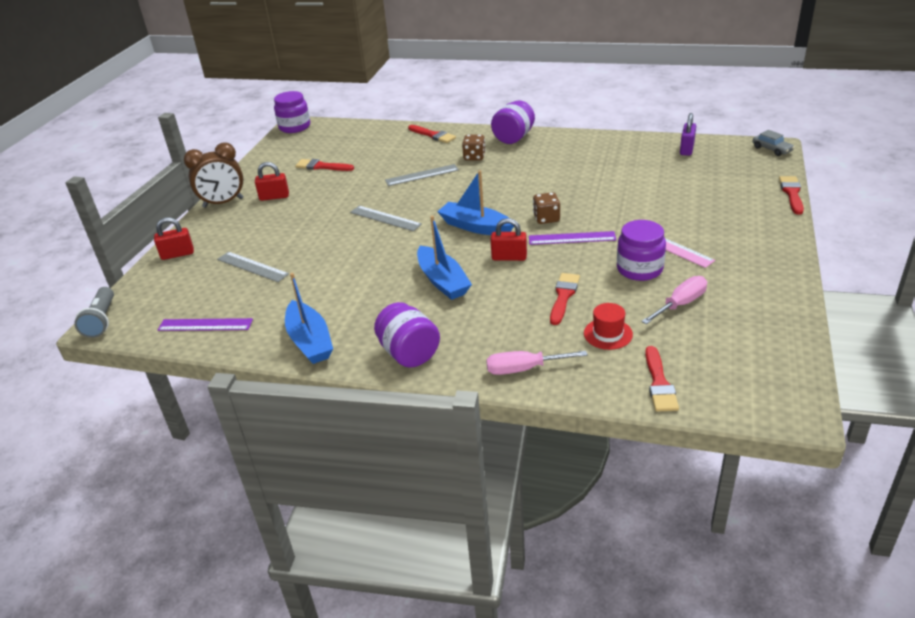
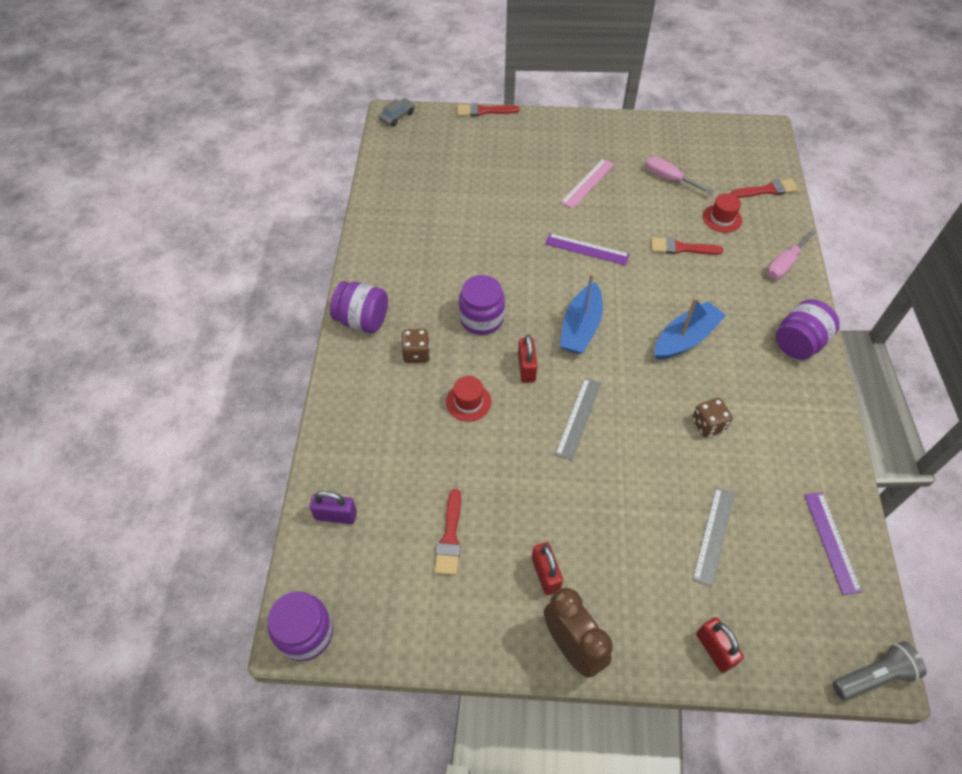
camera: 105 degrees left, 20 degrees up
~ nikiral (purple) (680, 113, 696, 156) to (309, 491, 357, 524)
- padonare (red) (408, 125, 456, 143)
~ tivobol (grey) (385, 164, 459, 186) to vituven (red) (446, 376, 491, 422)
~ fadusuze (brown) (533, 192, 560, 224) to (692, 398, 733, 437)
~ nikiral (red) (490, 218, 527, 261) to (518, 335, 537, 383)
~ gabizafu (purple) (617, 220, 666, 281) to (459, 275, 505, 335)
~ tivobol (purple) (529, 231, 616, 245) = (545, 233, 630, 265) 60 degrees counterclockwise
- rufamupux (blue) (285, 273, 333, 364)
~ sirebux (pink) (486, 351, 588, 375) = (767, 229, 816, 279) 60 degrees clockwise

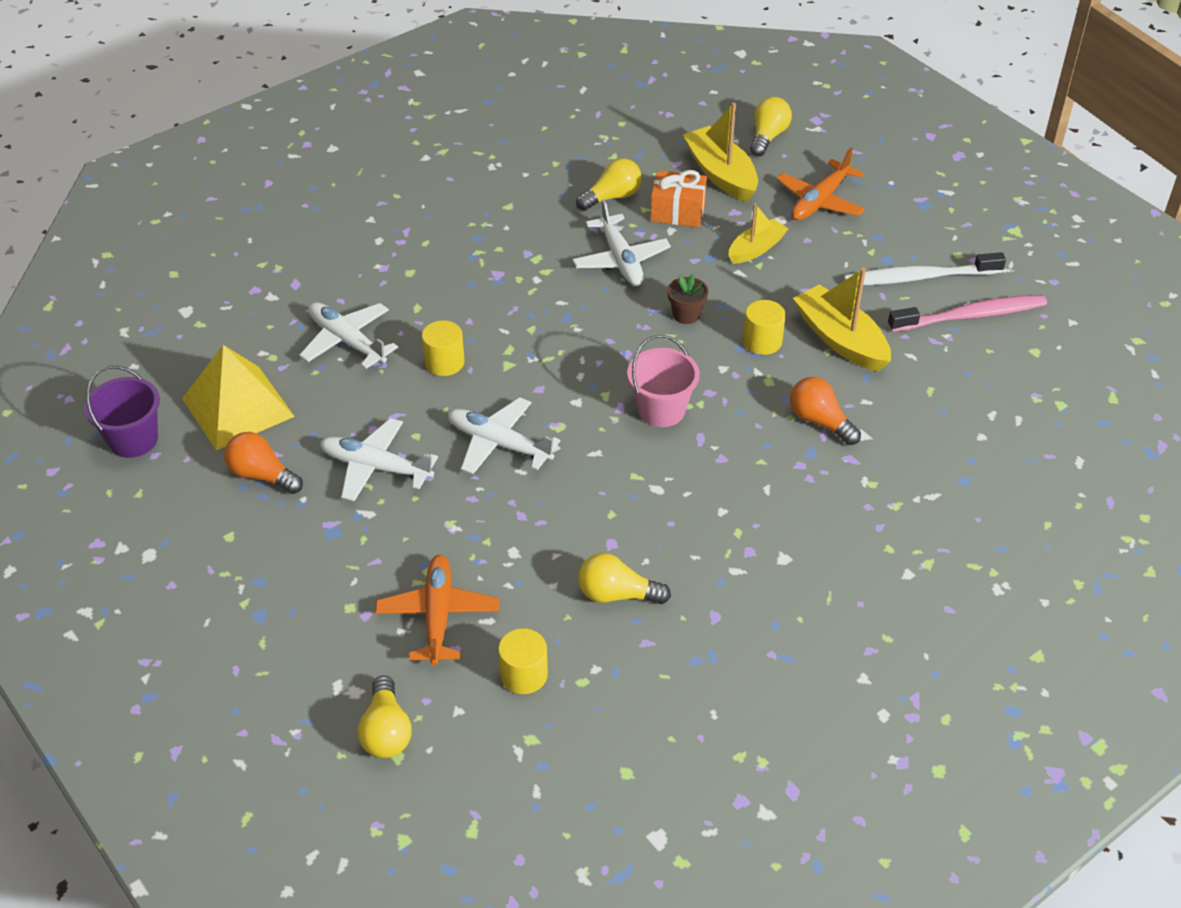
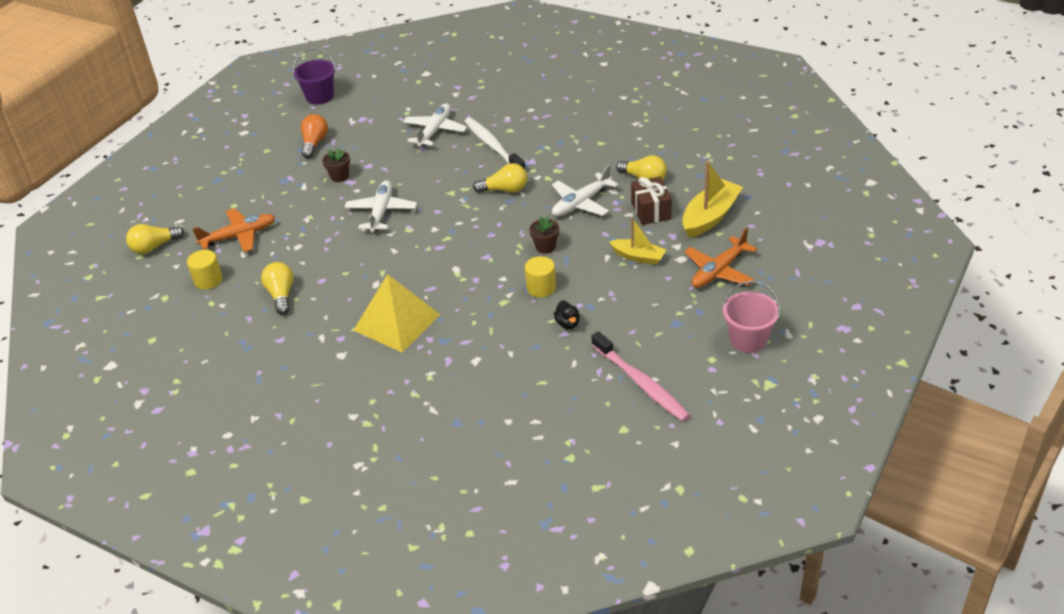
camera: 70 degrees right, 5 degrees down
~ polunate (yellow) (750, 97, 792, 157) to (473, 163, 527, 193)
~ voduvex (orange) (776, 148, 865, 221) = (684, 228, 757, 288) 60 degrees counterclockwise
~ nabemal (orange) (650, 170, 707, 227) to nabemal (brown) (631, 177, 672, 225)
~ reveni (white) (844, 252, 1006, 285) to (464, 118, 526, 171)
~ rufamupux (yellow) (793, 268, 891, 372) to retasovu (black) (554, 301, 580, 329)
- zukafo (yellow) (422, 320, 465, 376)
~ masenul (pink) (627, 335, 700, 427) to (723, 281, 780, 353)
~ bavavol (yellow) (182, 345, 295, 450) to (353, 274, 440, 352)
- polunate (orange) (790, 377, 861, 445)
~ voduvex (white) (320, 418, 438, 501) to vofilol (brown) (322, 148, 350, 182)

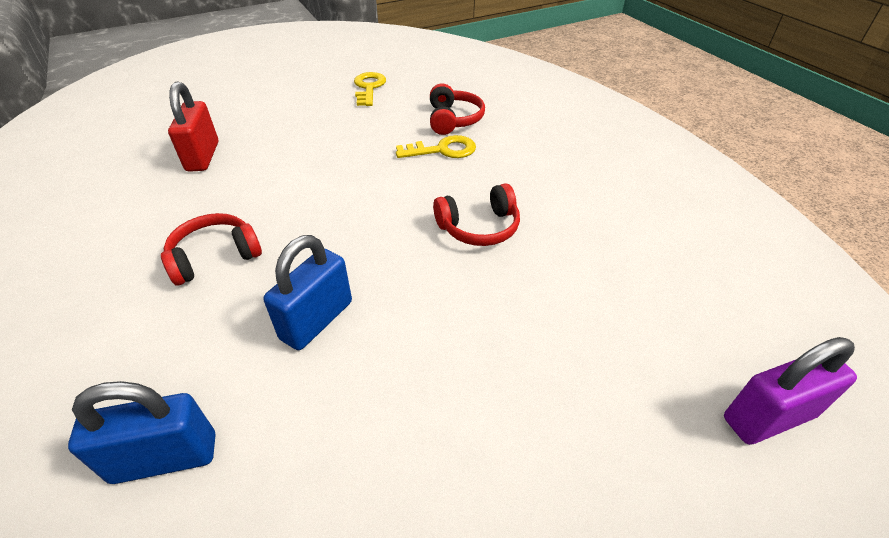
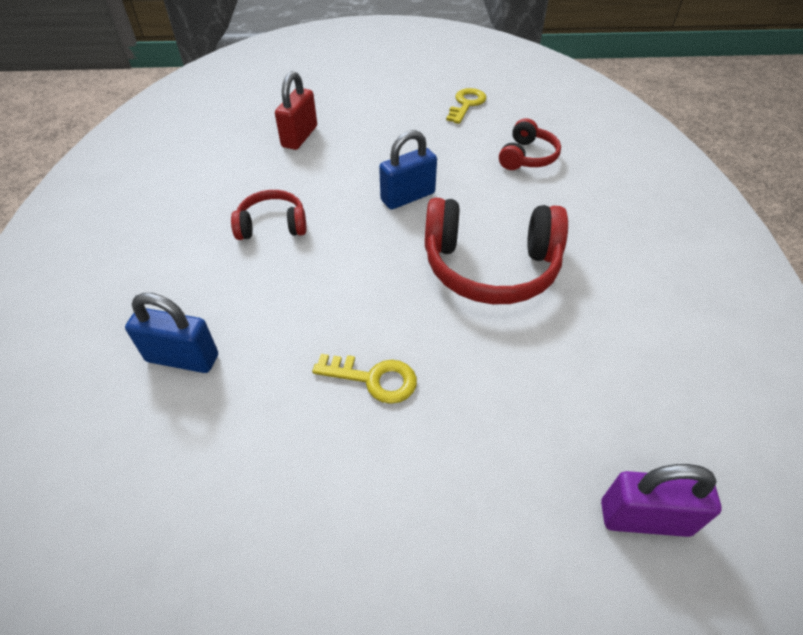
camera: 25 degrees right, 5 degrees up
~ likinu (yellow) (396, 135, 476, 158) to (312, 354, 417, 404)
~ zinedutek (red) (433, 183, 520, 246) = (425, 198, 568, 304) x1.84
~ nikiral (blue) (263, 235, 352, 350) to (379, 130, 437, 209)

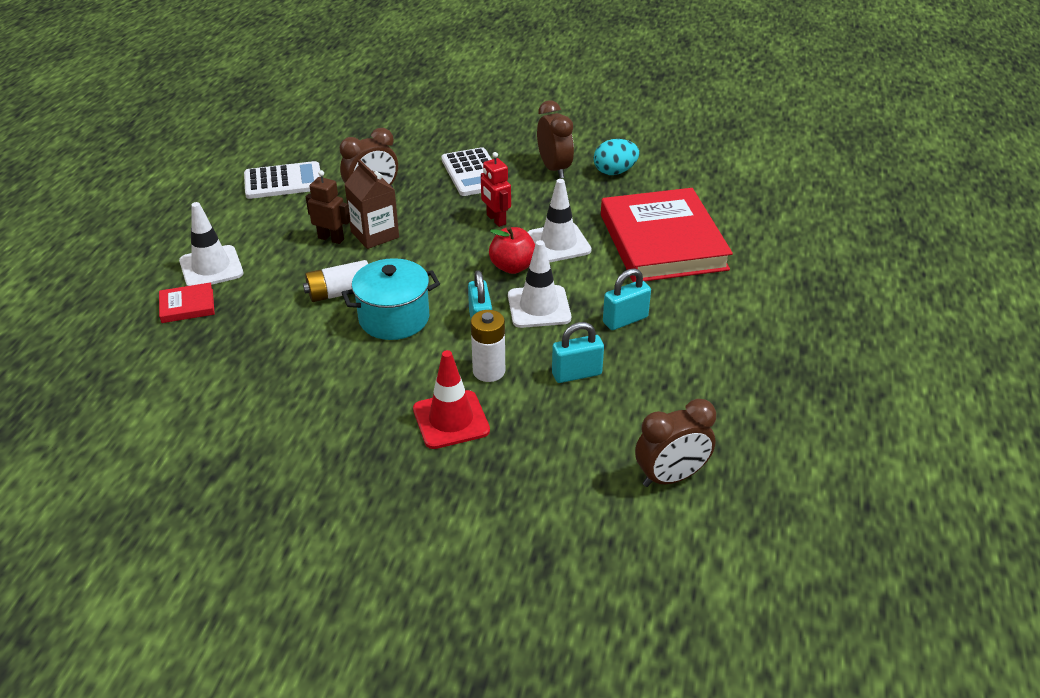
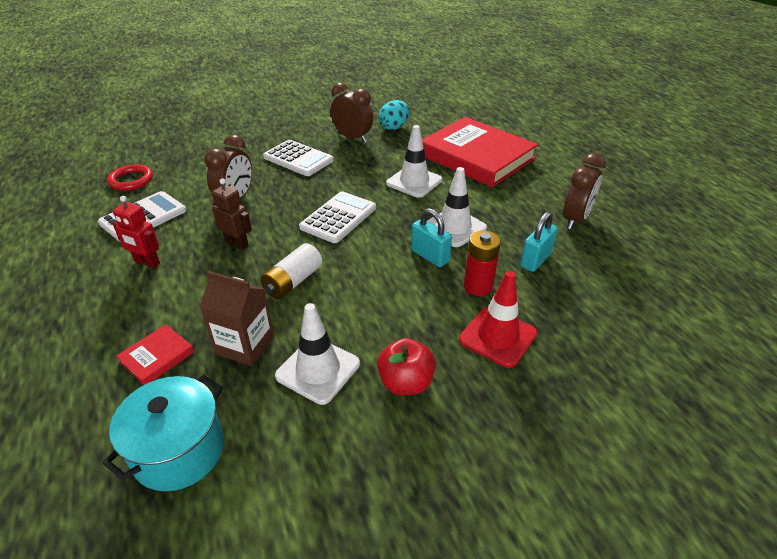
camera: 35 degrees left, 0 degrees up
~ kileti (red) (481, 152, 511, 227) to (113, 196, 160, 268)
~ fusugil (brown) (344, 159, 399, 249) to (200, 271, 274, 366)
~ kileti (brown) (306, 170, 350, 244) = (212, 178, 252, 250) 45 degrees clockwise
~ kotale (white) (179, 202, 243, 286) to (275, 303, 360, 405)
~ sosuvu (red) (489, 226, 535, 274) to (377, 338, 436, 395)
~ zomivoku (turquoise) (342, 258, 440, 340) to (102, 375, 224, 491)
- nikiral (turquoise) (603, 268, 651, 330)
~ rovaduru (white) (471, 310, 505, 382) to rovaduru (red) (464, 230, 501, 296)
~ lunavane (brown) (635, 399, 716, 487) to (563, 153, 606, 229)
+ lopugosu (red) (107, 164, 153, 191)
+ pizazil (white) (299, 191, 376, 243)

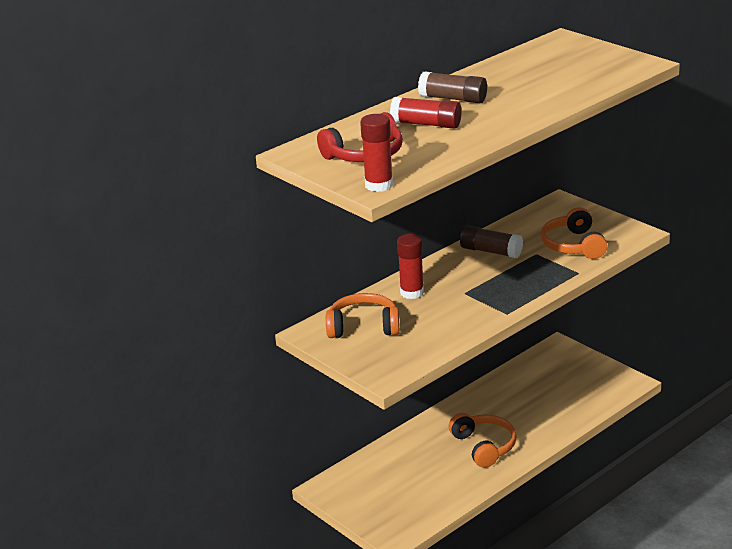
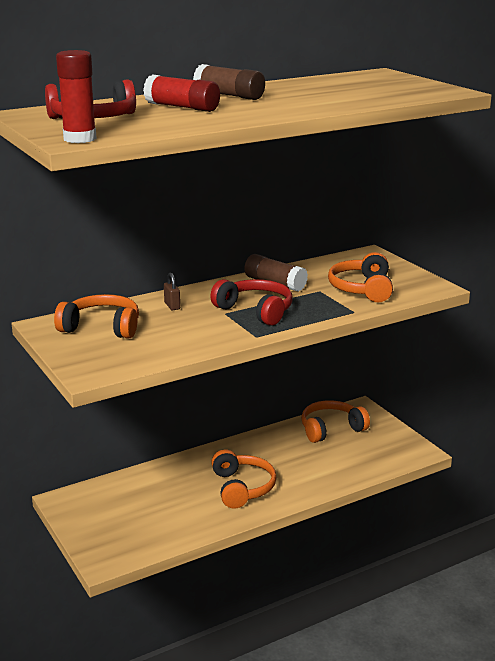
camera: 10 degrees right, 5 degrees down
~ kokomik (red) (397, 234, 424, 299) to nikiral (brown) (164, 273, 180, 310)
+ zinedutek (red) (210, 279, 292, 326)
+ zinedutek (orange) (301, 400, 370, 443)

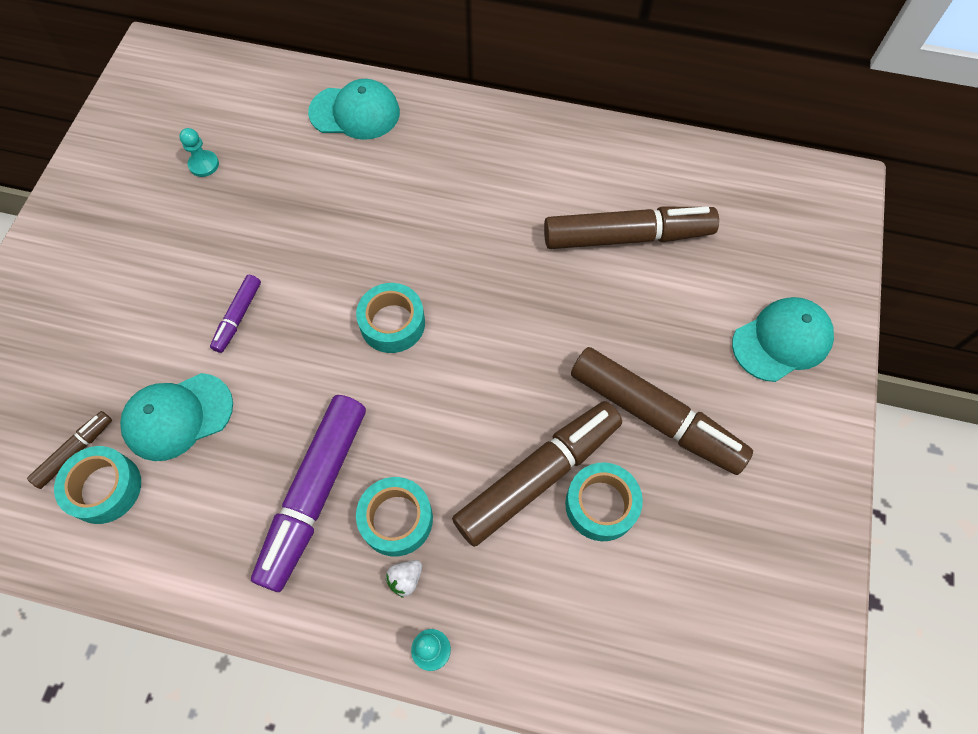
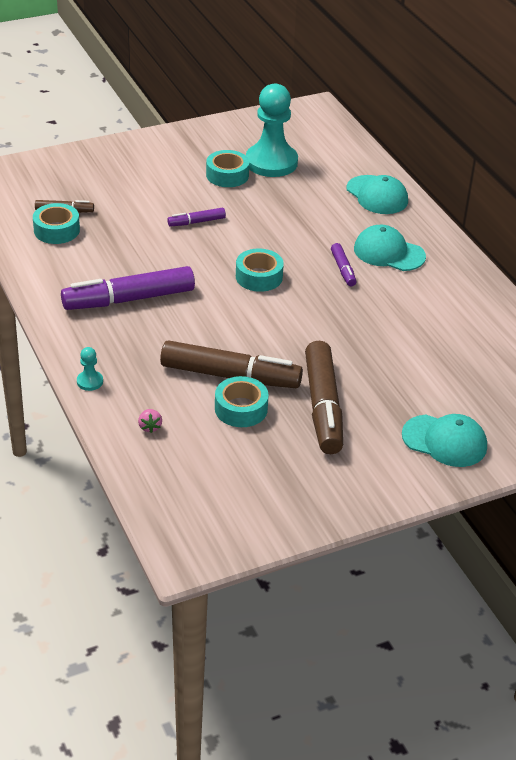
camera: 50 degrees right, 25 degrees down
~ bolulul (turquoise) (179, 128, 219, 177) = (246, 84, 298, 177) x2.46
- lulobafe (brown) (544, 207, 719, 249)
~ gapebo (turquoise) (120, 373, 233, 461) to (354, 225, 426, 271)
~ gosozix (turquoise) (356, 477, 433, 556) to (206, 150, 249, 187)
- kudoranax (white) (386, 560, 422, 598)
+ lulobafe (purple) (331, 243, 356, 286)
+ kudoranax (pink) (138, 409, 162, 433)

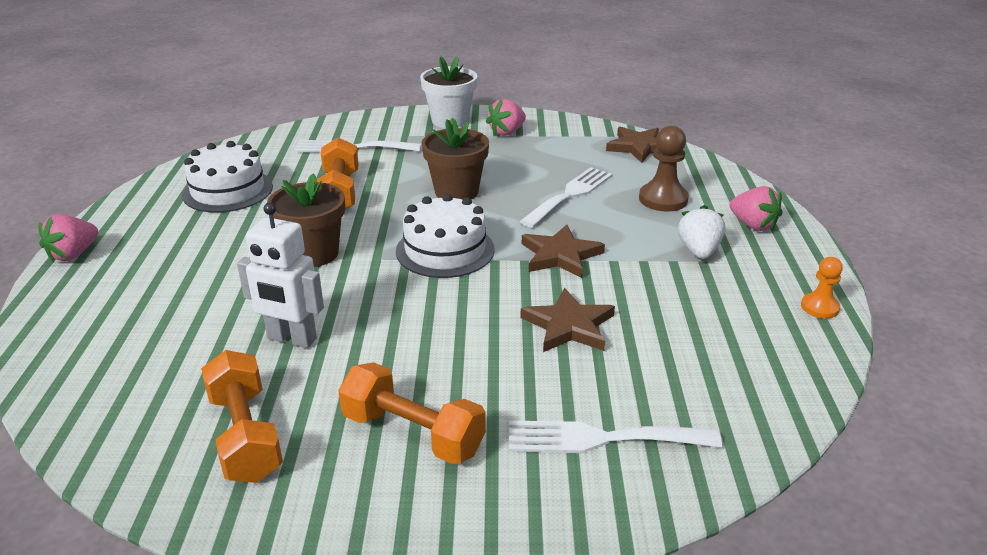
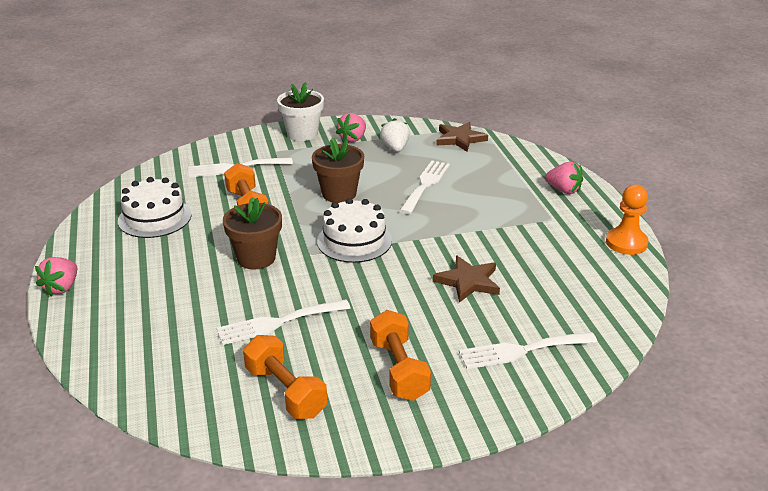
camera: 15 degrees left, 0 degrees up
- bolulul (brown) (639, 126, 689, 212)
~ kileti (white) (237, 203, 324, 348) to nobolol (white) (217, 299, 351, 345)
~ kudoranax (white) (678, 205, 725, 259) to (380, 118, 410, 152)
- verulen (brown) (522, 224, 605, 278)
~ bolulul (orange) (801, 257, 843, 319) = (606, 185, 649, 255) x1.63
~ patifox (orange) (338, 362, 486, 464) = (370, 310, 431, 401) 60 degrees clockwise

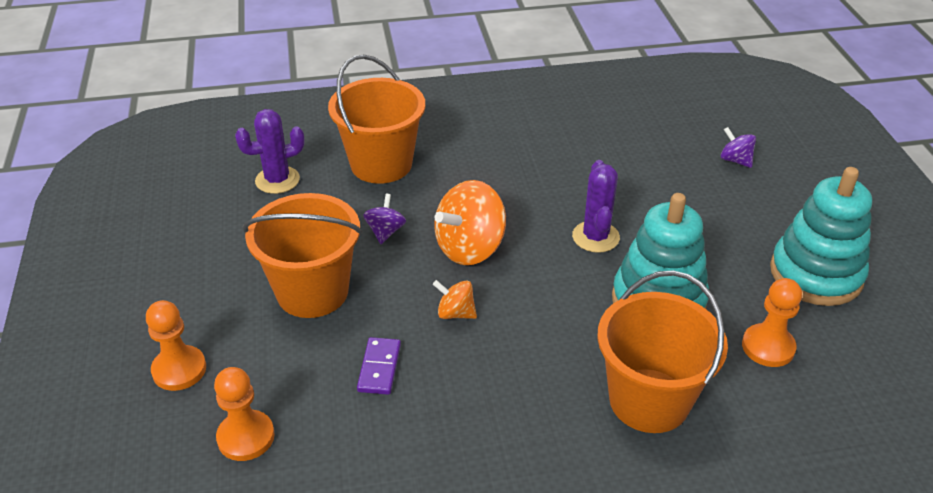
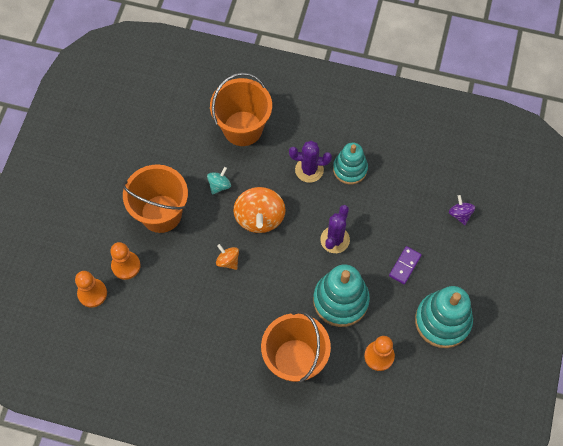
camera: 25 degrees right, 25 degrees up
~ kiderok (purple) (235, 109, 305, 194) to (289, 141, 332, 183)
~ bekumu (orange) (434, 180, 506, 265) = (233, 187, 286, 233) 75 degrees counterclockwise
~ bekumu (purple) (363, 194, 406, 244) to bekumu (turquoise) (207, 167, 231, 195)
~ bolulul (orange) (146, 300, 206, 391) to (110, 242, 141, 280)
~ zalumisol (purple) (357, 337, 401, 395) to (389, 246, 422, 285)
+ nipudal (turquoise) (333, 142, 368, 184)

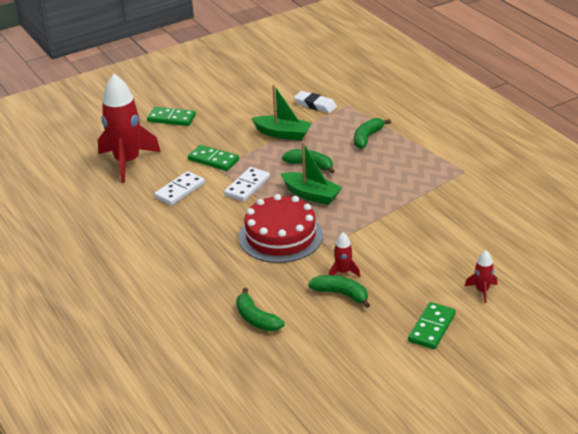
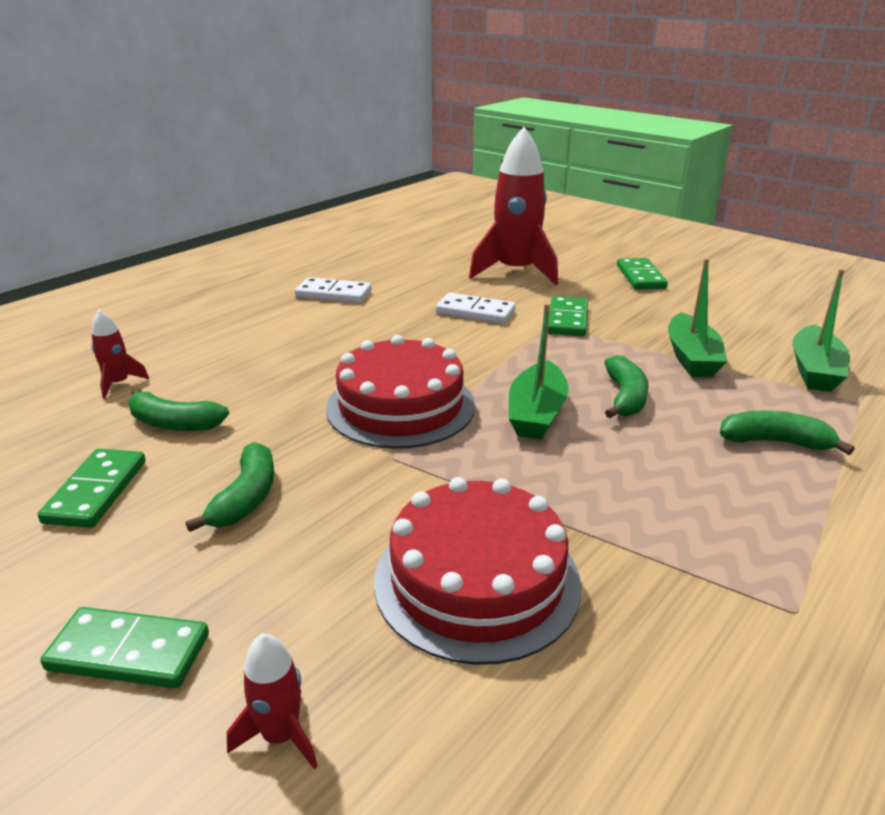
camera: 70 degrees right, 5 degrees down
~ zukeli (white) (294, 91, 337, 113) to rufamupux (green) (793, 269, 850, 392)
~ zalumisol (white) (224, 167, 270, 202) to (295, 277, 372, 303)
~ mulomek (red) (329, 232, 361, 277) to (91, 309, 149, 399)
~ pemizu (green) (236, 288, 285, 331) = (129, 387, 229, 431) 105 degrees counterclockwise
+ zalumisol (green) (38, 449, 146, 528)
+ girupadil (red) (374, 477, 581, 665)

